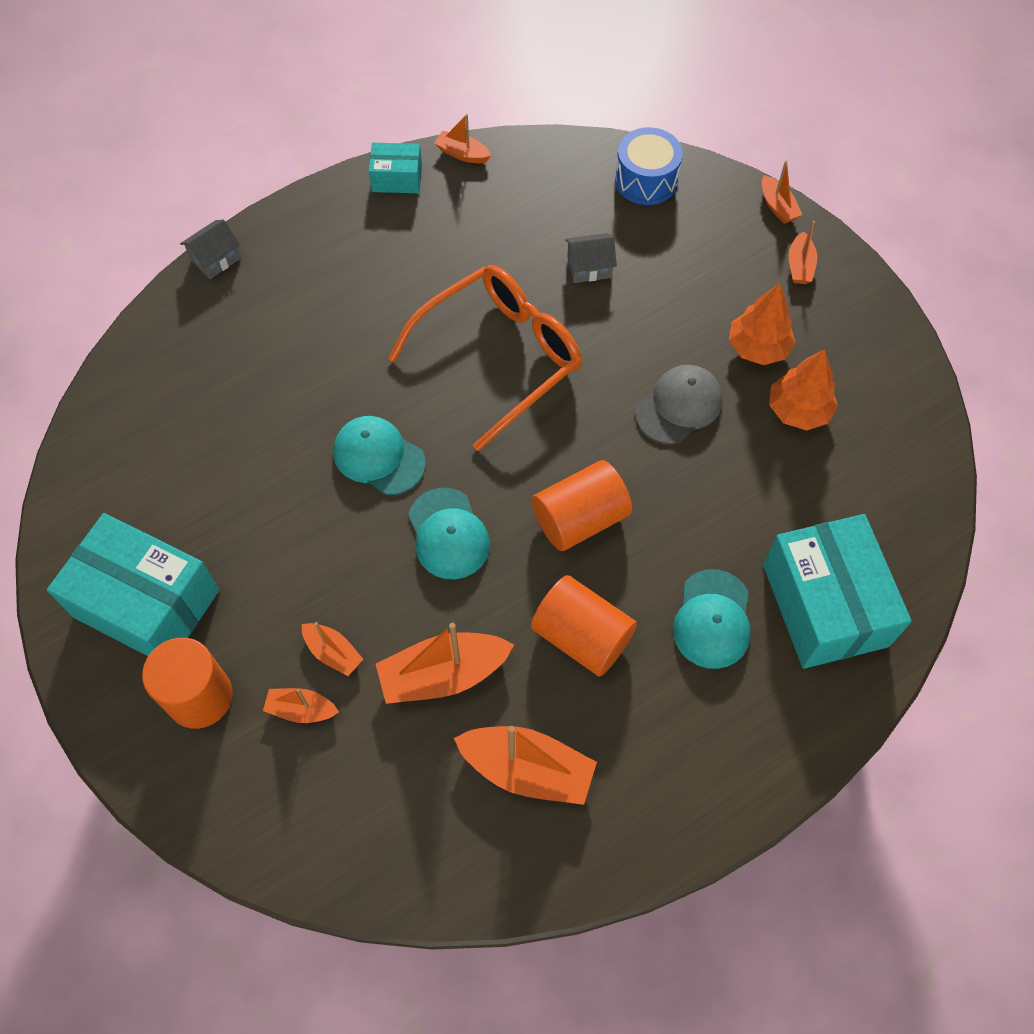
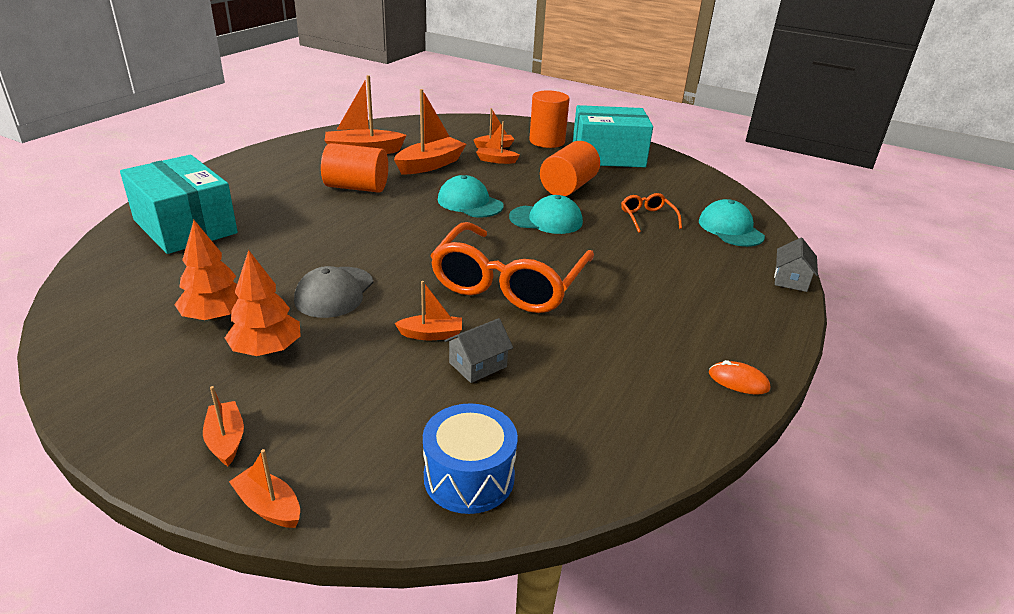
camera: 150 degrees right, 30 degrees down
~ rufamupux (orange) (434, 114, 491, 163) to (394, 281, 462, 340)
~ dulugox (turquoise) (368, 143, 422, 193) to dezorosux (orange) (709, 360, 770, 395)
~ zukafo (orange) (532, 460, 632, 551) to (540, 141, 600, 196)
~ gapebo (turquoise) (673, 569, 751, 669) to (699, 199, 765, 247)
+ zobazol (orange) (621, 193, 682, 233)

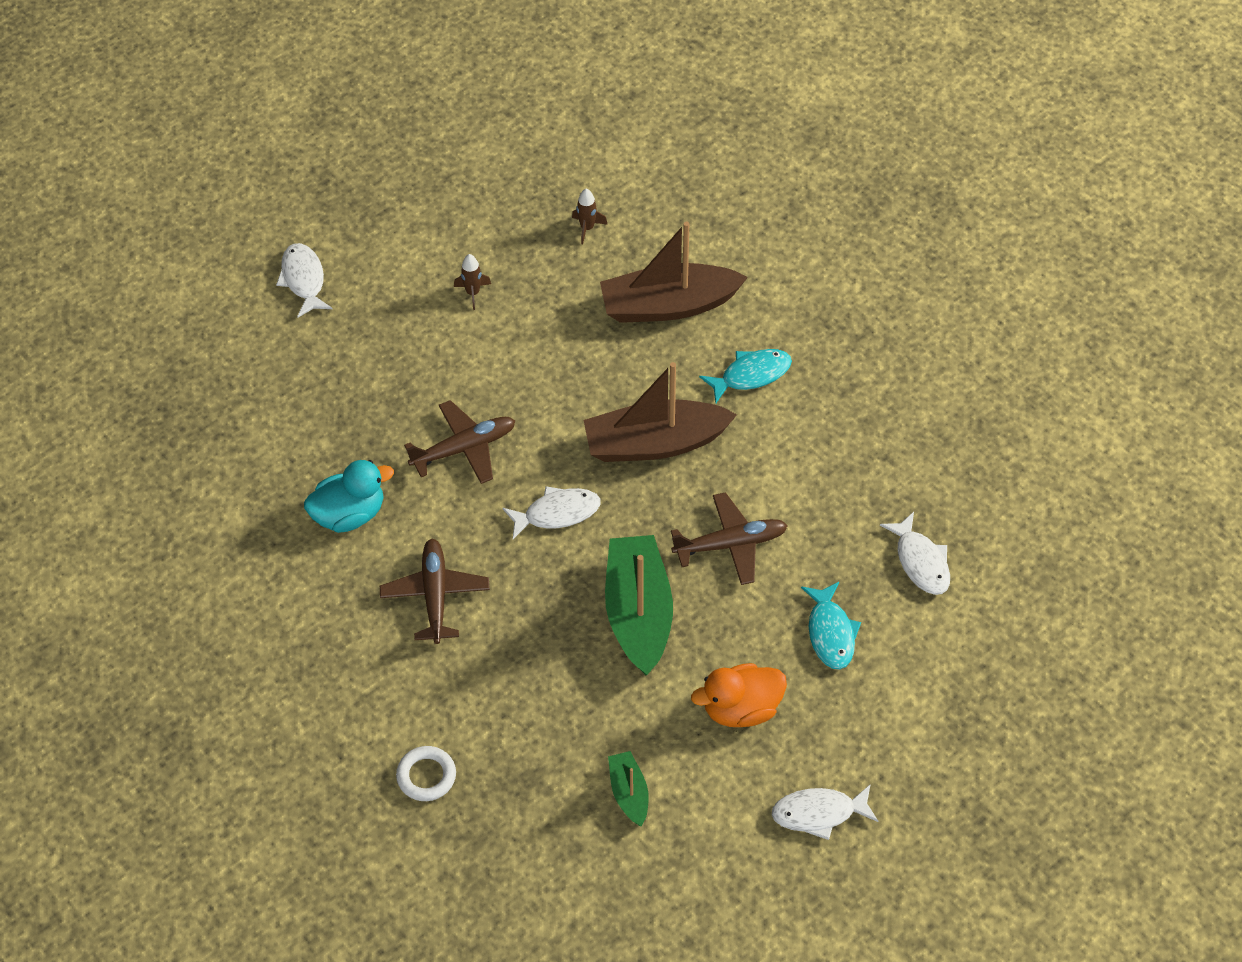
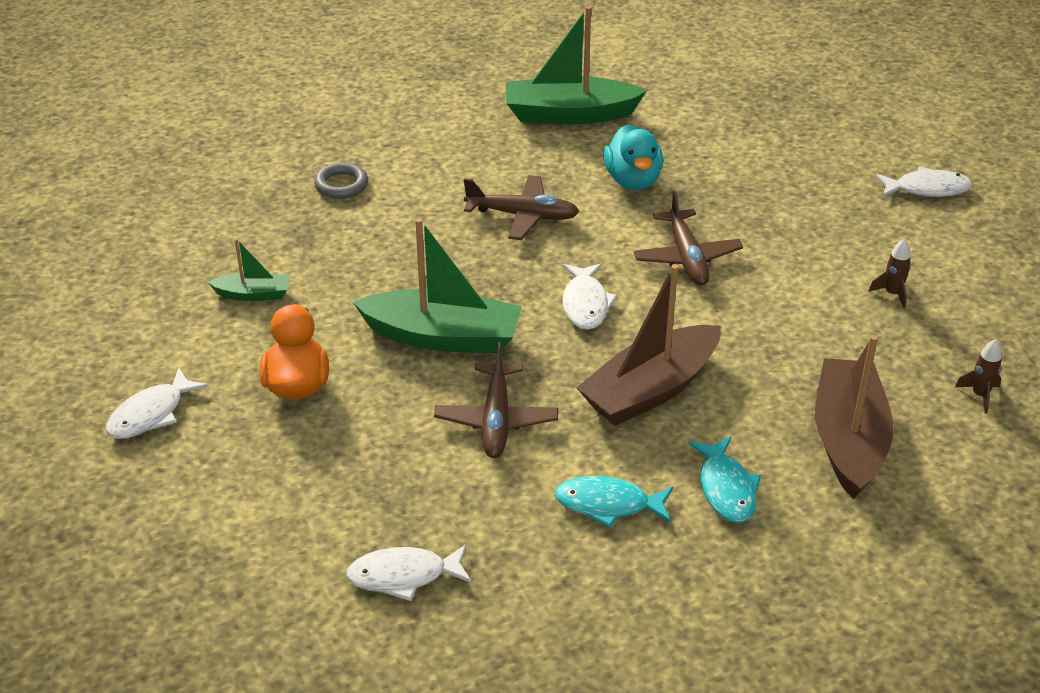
camera: 105 degrees right, 15 degrees down
~ rufamupux (brown) (584, 362, 737, 462) = (576, 264, 721, 426) 135 degrees counterclockwise
~ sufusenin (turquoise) (801, 582, 861, 670) to (555, 476, 673, 528)
~ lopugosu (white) (396, 746, 456, 801) to lopugosu (grey) (314, 162, 368, 199)
~ sufusenin (white) (772, 784, 878, 840) = (106, 368, 208, 439) 150 degrees counterclockwise
+ rufamupux (green) (506, 6, 647, 124)

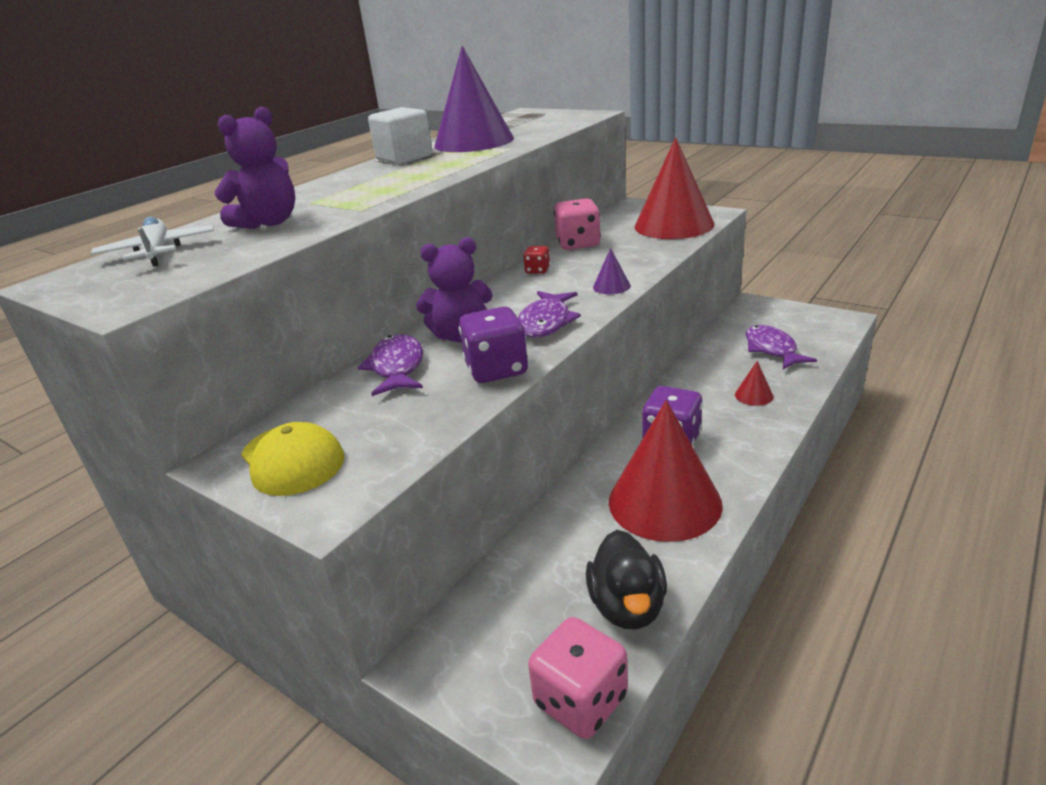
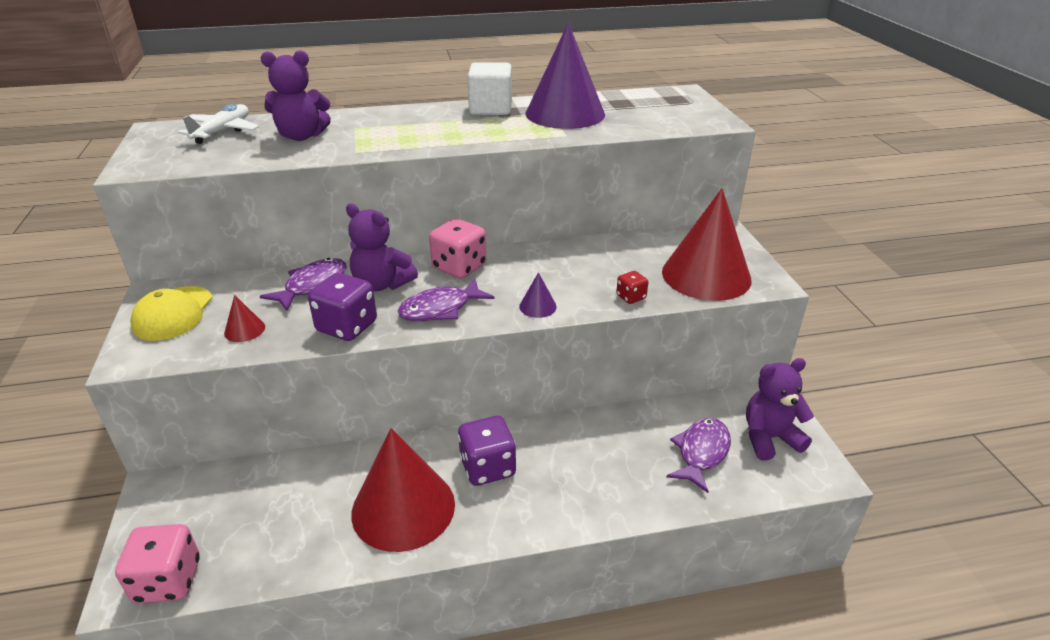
camera: 40 degrees right, 5 degrees up
~ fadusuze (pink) (554, 198, 601, 250) to (429, 218, 486, 279)
~ fadusuze (red) (523, 246, 550, 274) to (616, 271, 648, 304)
~ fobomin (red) (735, 361, 773, 406) to (224, 295, 265, 342)
- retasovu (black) (586, 530, 667, 630)
+ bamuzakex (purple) (746, 358, 814, 460)

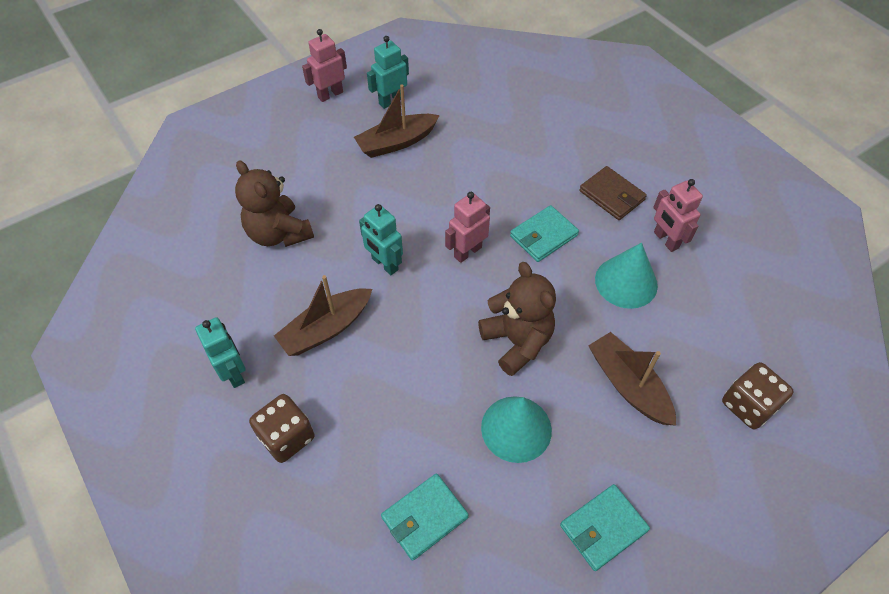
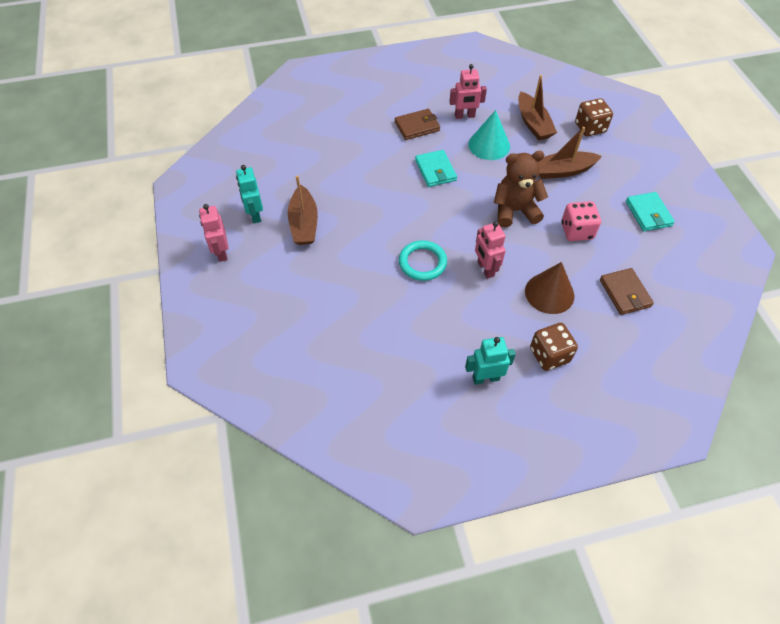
camera: 70 degrees left, 0 degrees up
- bamuzakex (brown) (235, 160, 314, 247)
~ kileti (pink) (445, 192, 490, 263) to (475, 221, 506, 279)
~ kileti (turquoise) (359, 204, 403, 275) to lopugosu (turquoise) (399, 240, 447, 281)
~ rufamupux (brown) (274, 275, 372, 356) to (518, 75, 557, 141)
~ fobomin (turquoise) (481, 396, 552, 463) to fadusuze (pink) (561, 201, 601, 241)
~ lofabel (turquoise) (381, 473, 469, 561) to lofabel (brown) (600, 268, 654, 315)
+ fobomin (brown) (525, 262, 574, 314)

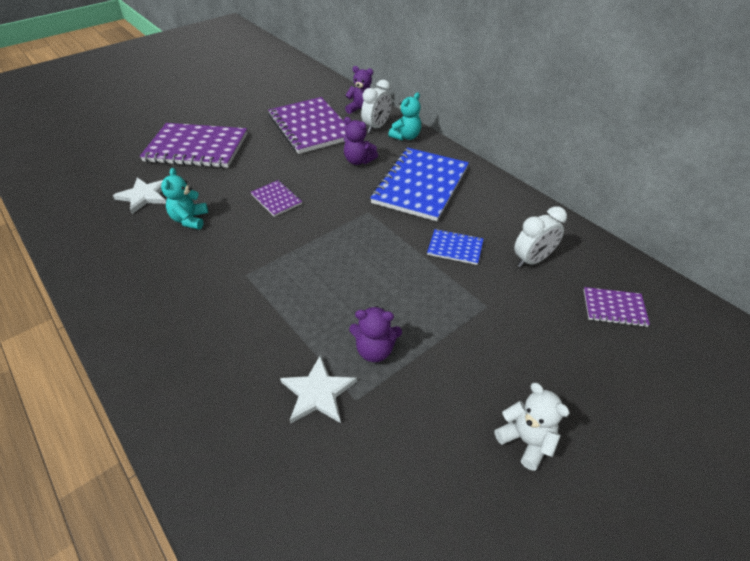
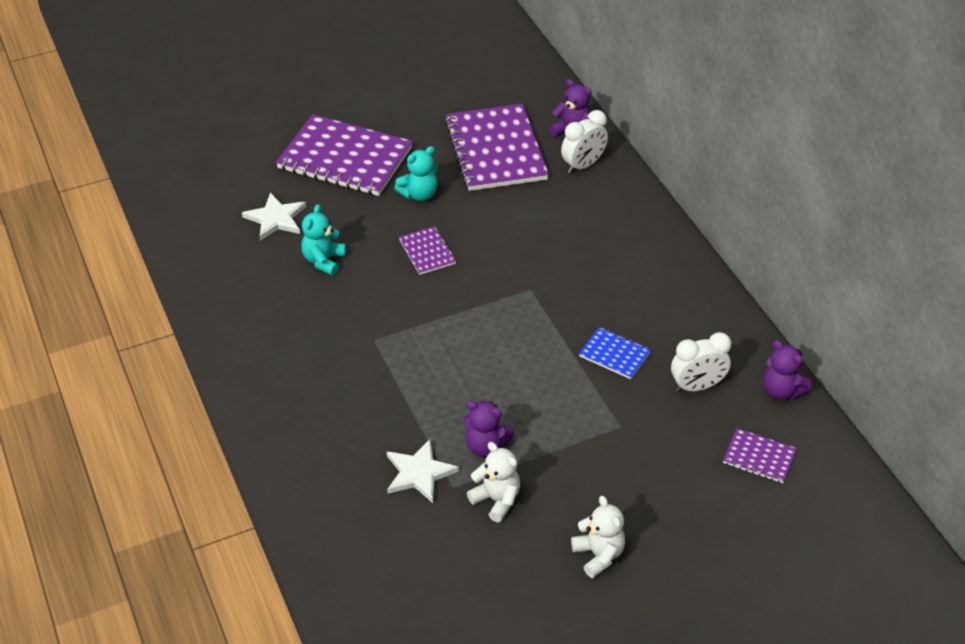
camera: 15 degrees right, 0 degrees up
~ bamuzakex (turquoise) (388, 92, 421, 140) to (394, 146, 437, 201)
~ bamuzakex (purple) (344, 117, 378, 165) to (763, 340, 812, 400)
- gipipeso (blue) (370, 148, 469, 221)
+ bamuzakex (white) (467, 442, 520, 522)

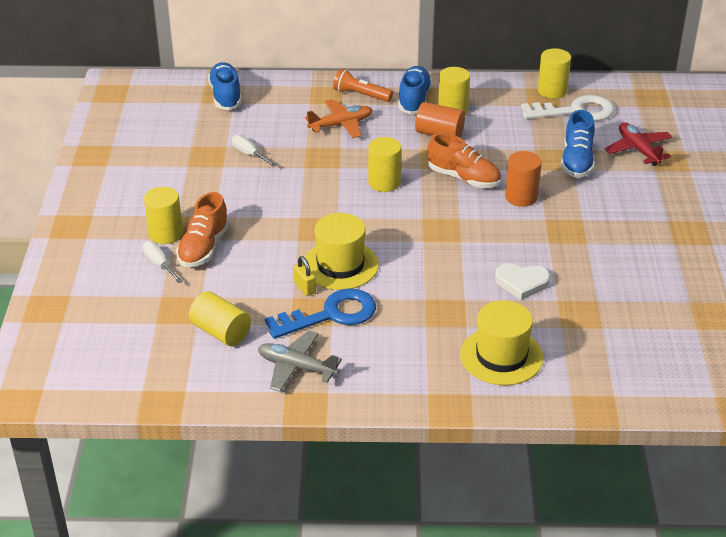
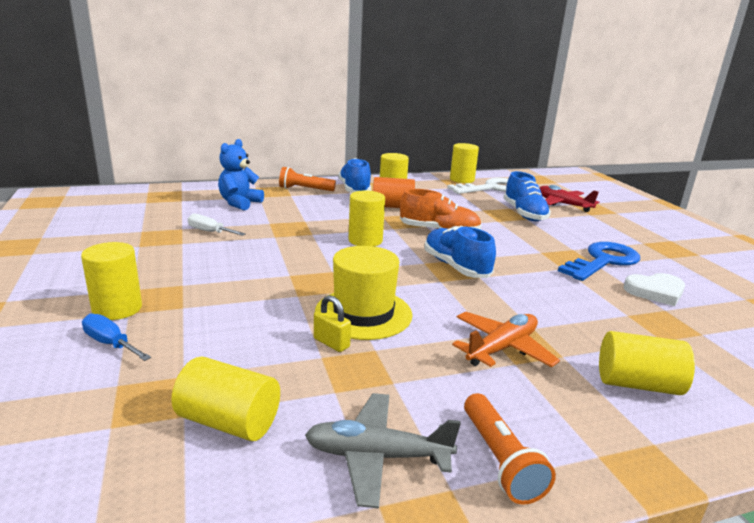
camera: 20 degrees left, 15 degrees down
~ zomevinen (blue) (208, 62, 242, 110) to (425, 226, 496, 278)
~ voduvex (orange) (305, 99, 372, 138) to (452, 312, 560, 367)
- zukafo (orange) (505, 151, 542, 207)
- zomevinen (orange) (176, 192, 229, 267)
~ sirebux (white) (142, 241, 183, 283) to sirebux (blue) (82, 313, 151, 361)
~ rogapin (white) (495, 263, 551, 300) to (624, 273, 685, 306)
~ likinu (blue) (265, 288, 376, 339) to (558, 242, 640, 281)
~ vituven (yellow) (460, 300, 543, 385) to zukafo (yellow) (599, 331, 695, 395)
+ bamuzakex (blue) (218, 139, 264, 210)
+ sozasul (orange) (464, 393, 556, 505)

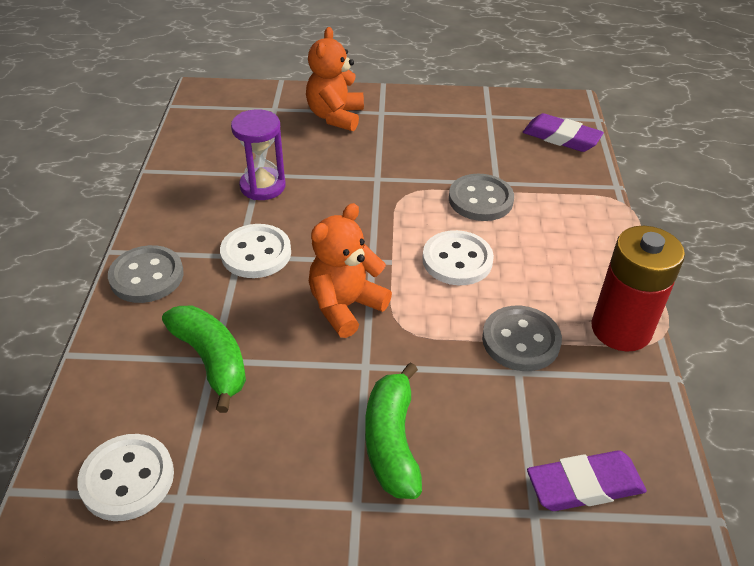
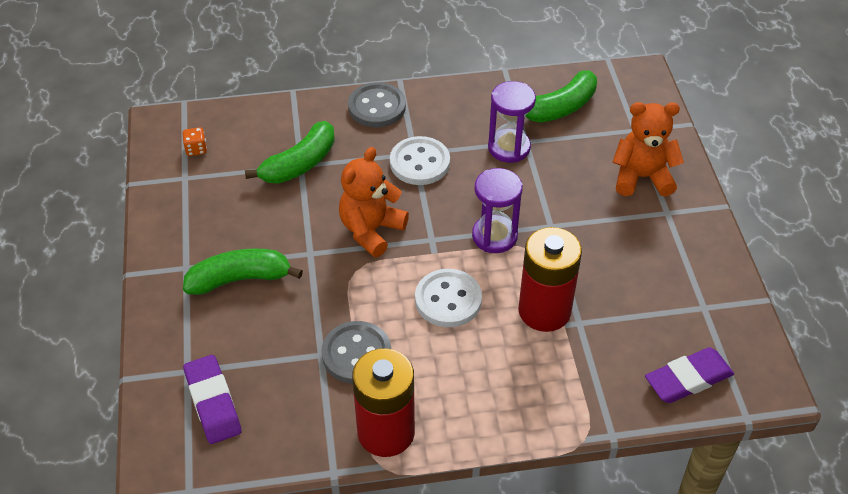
camera: 80 degrees right, 5 degrees up
~ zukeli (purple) (523, 113, 604, 152) = (645, 347, 734, 403) 45 degrees clockwise
~ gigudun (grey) (449, 174, 514, 221) to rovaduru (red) (518, 227, 582, 332)
~ bamuzakex (orange) (309, 203, 392, 338) = (339, 147, 409, 257) 90 degrees counterclockwise
~ gigudun (white) (77, 434, 174, 521) to fadusuze (orange) (182, 127, 207, 156)
+ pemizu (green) (525, 70, 597, 123)
+ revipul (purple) (472, 168, 523, 253)

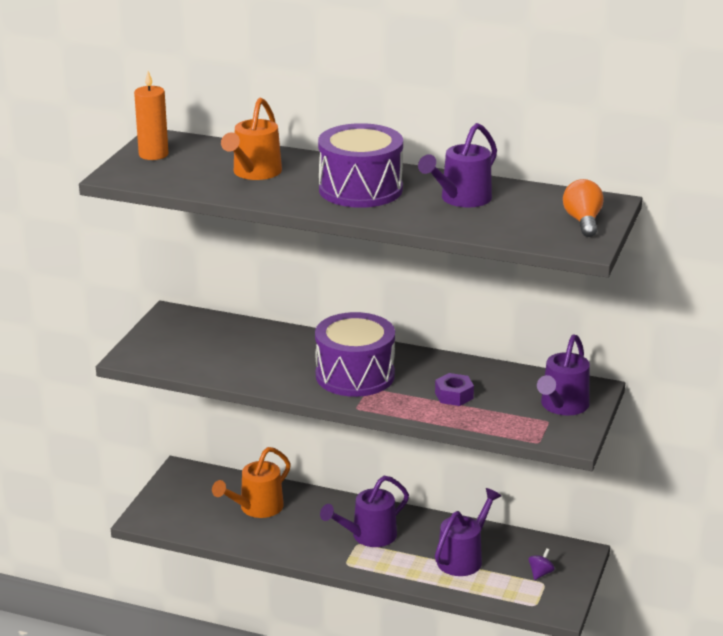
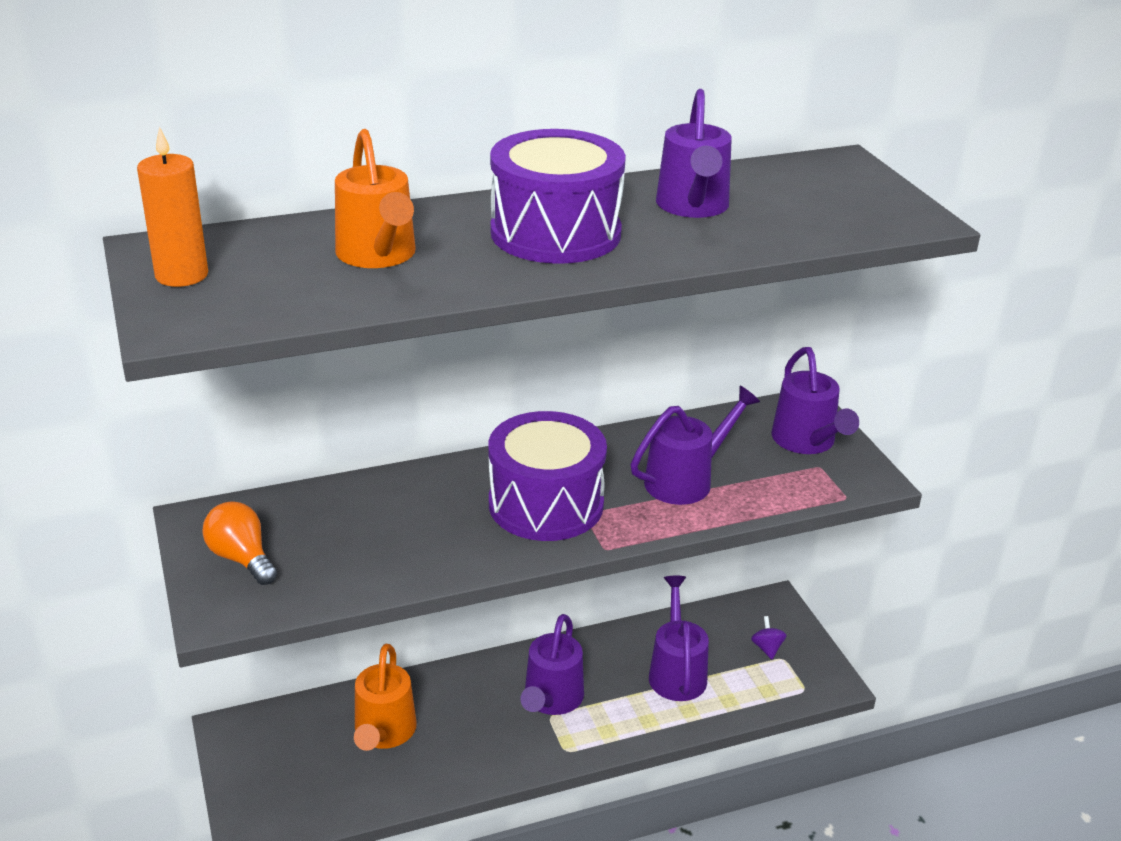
camera: 40 degrees left, 5 degrees up
~ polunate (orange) (563, 179, 604, 237) to (202, 501, 277, 585)
~ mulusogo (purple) (435, 373, 474, 406) to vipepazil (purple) (631, 386, 760, 505)

